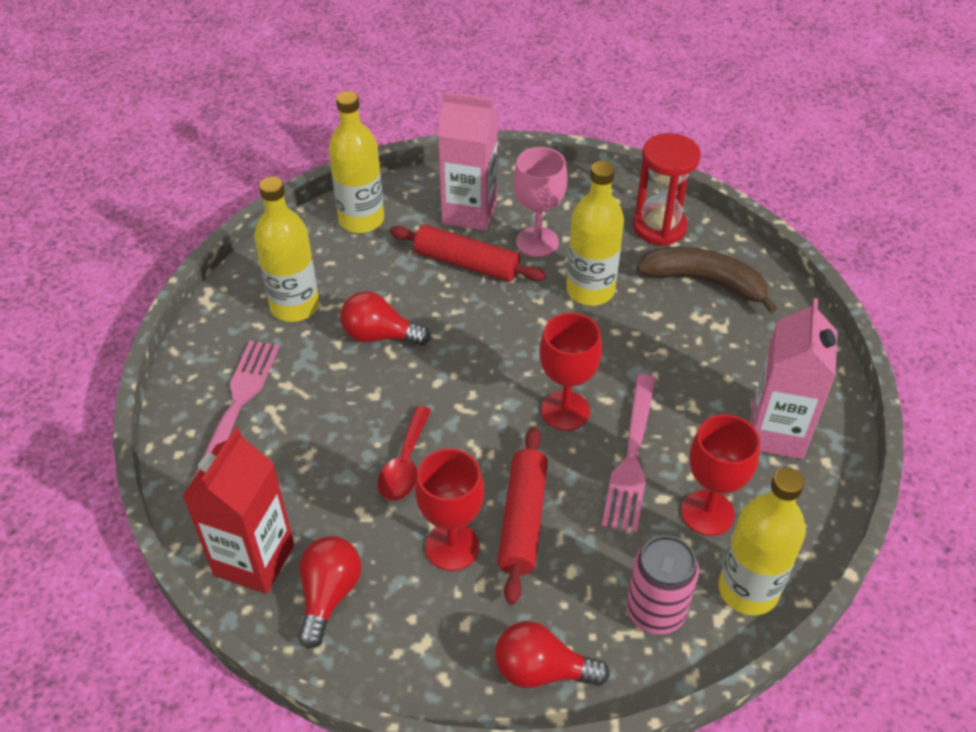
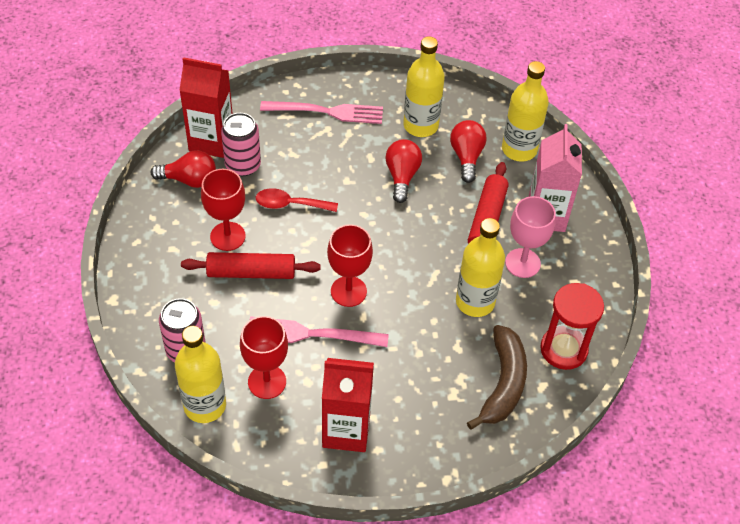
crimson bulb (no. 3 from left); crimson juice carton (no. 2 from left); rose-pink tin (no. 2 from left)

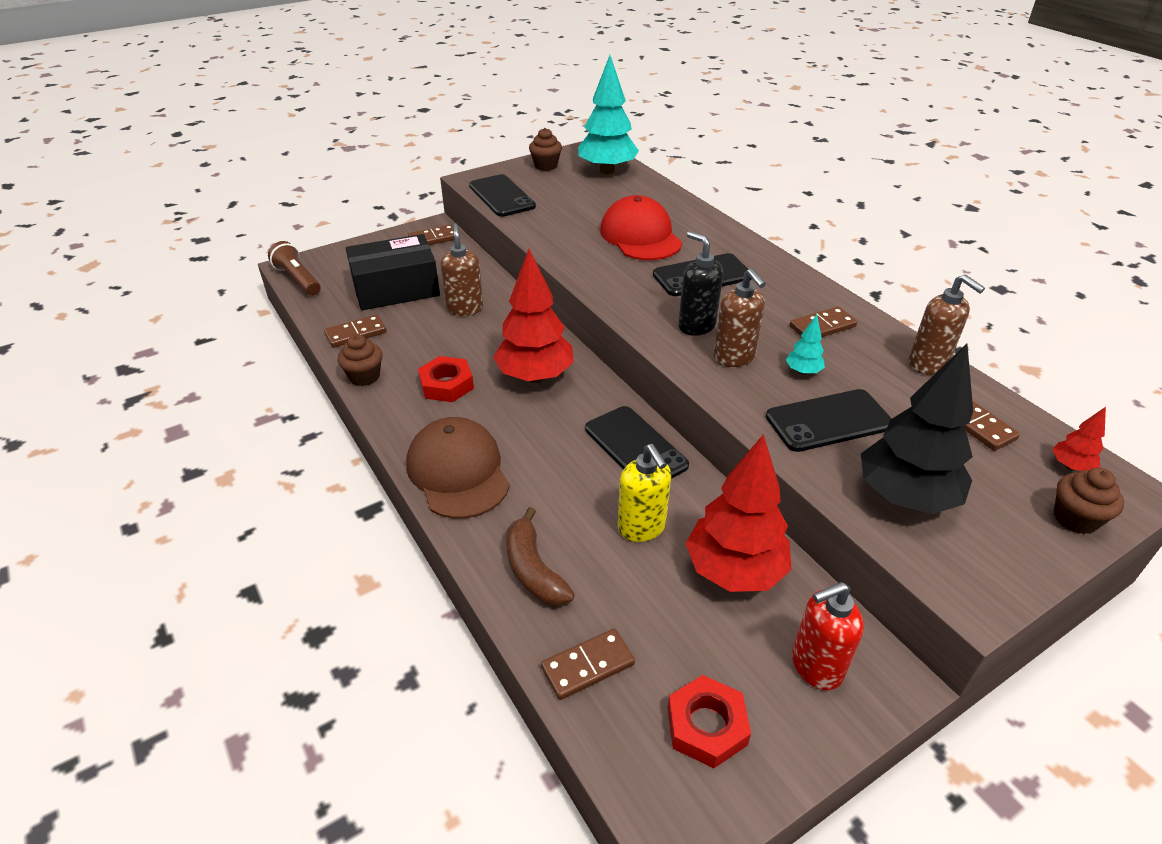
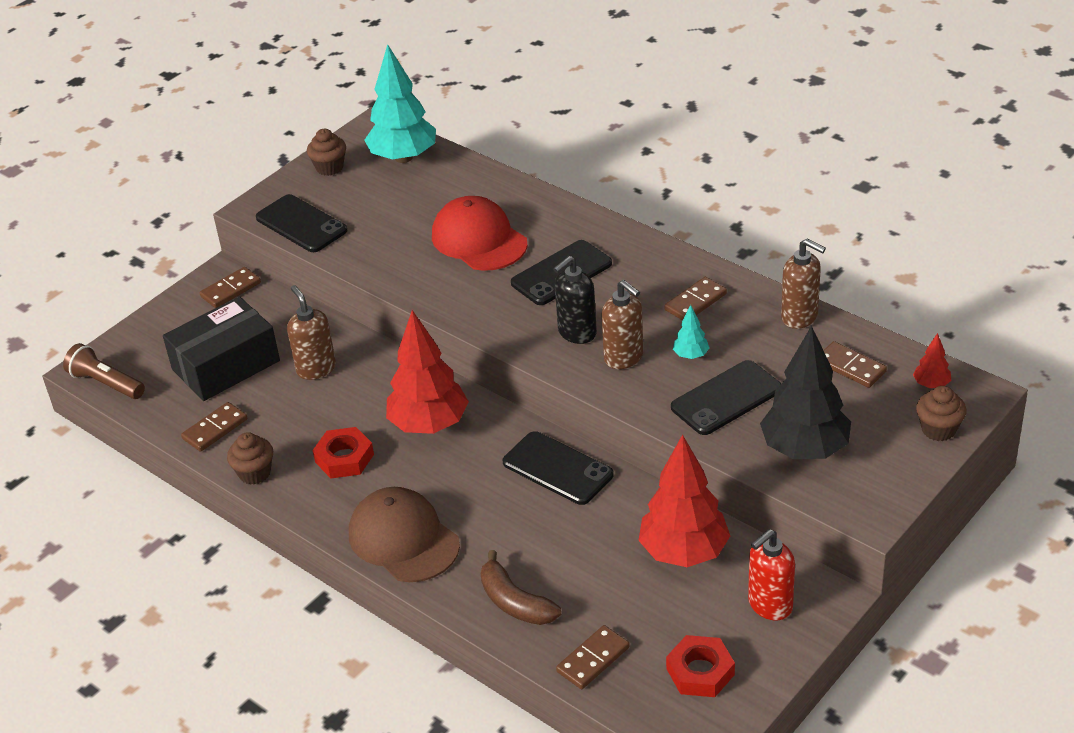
bright yellow soap pump; ebony soap pump

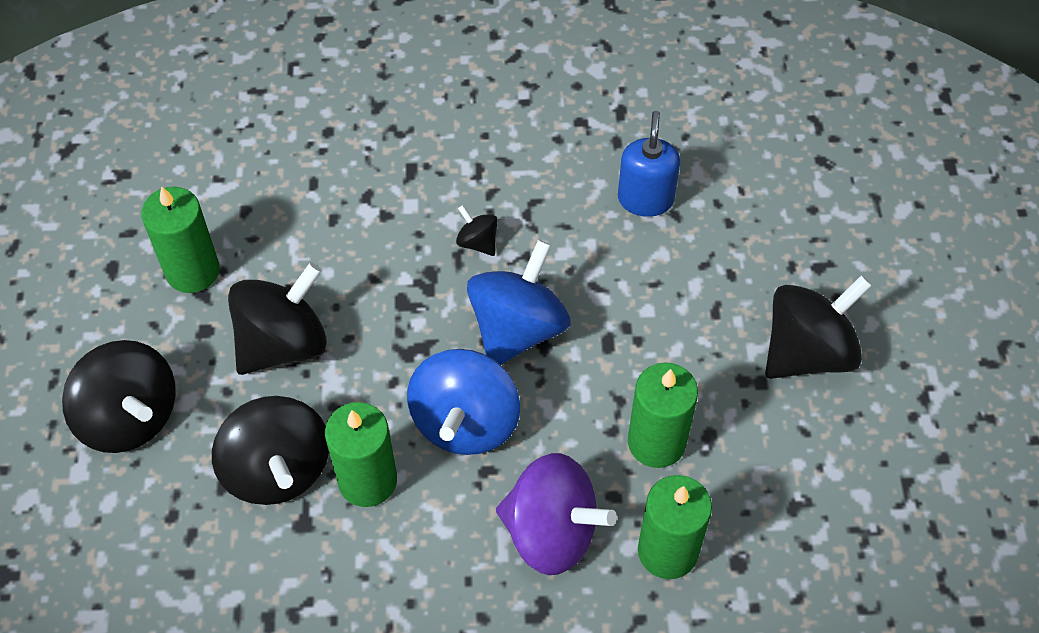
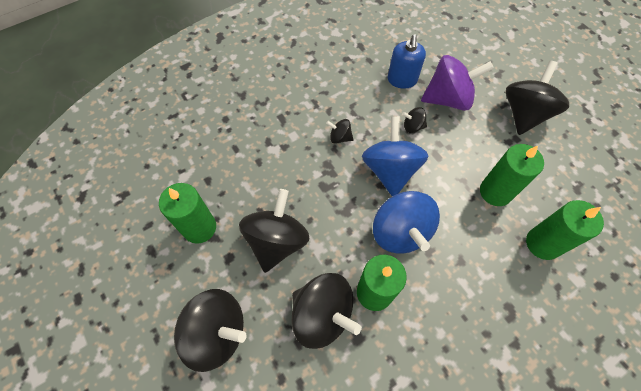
violet spinning top; blue soap pump; ebony spinning top (no. 5 from left)

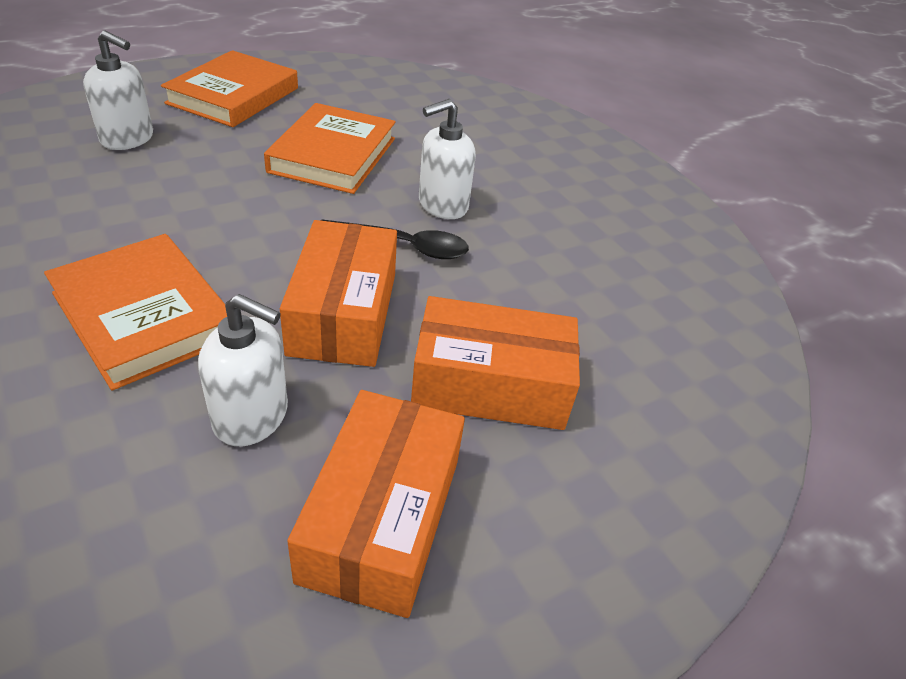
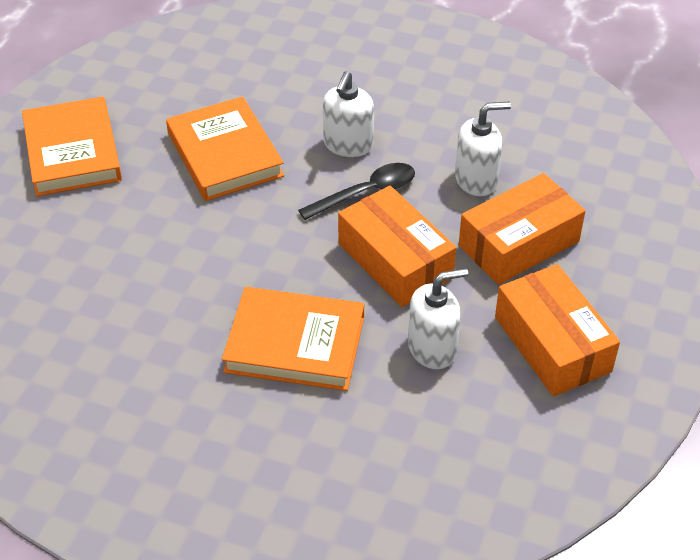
snow-white soap pump (no. 3 from left)

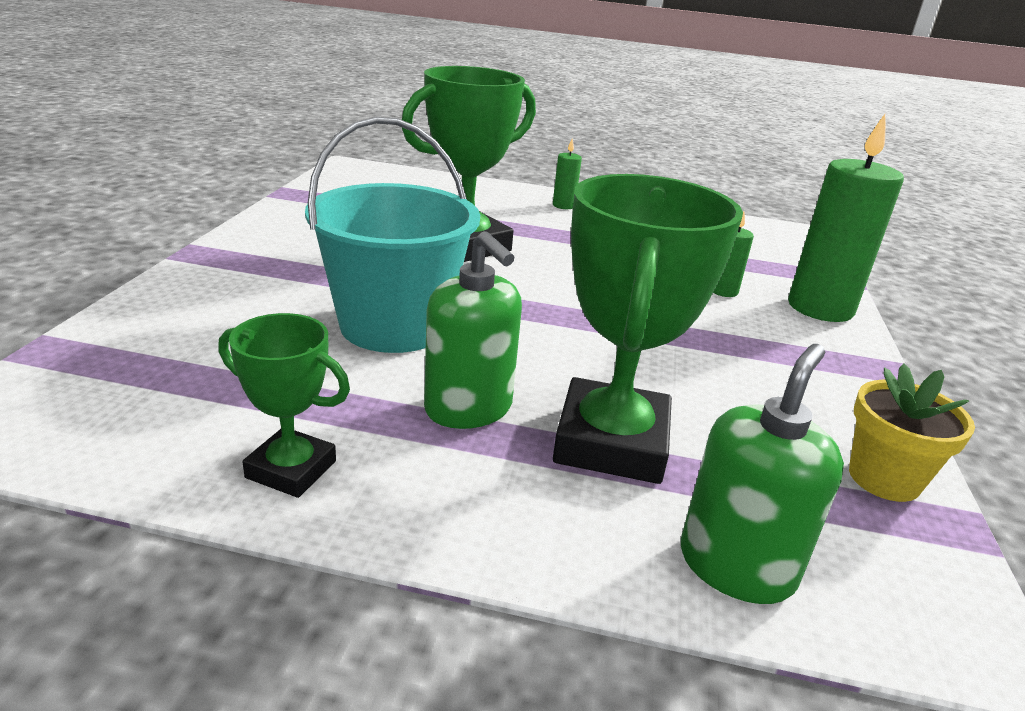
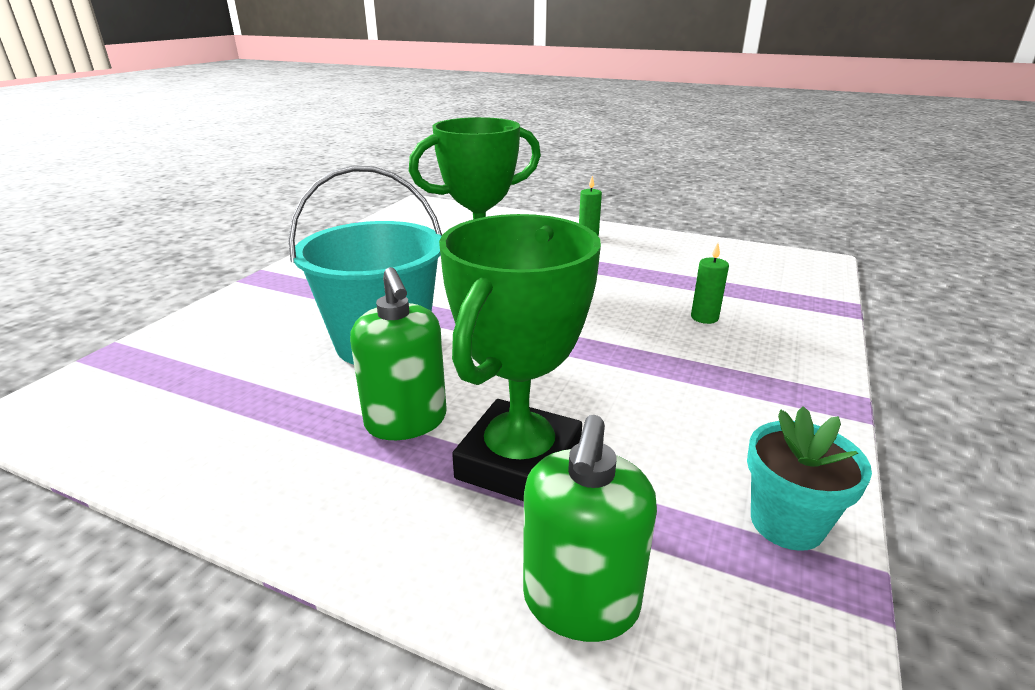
emerald award cup (no. 1 from left in the first image); emerald soap pump (no. 2 from left); emerald candle (no. 3 from left in the first image); teal potted plant

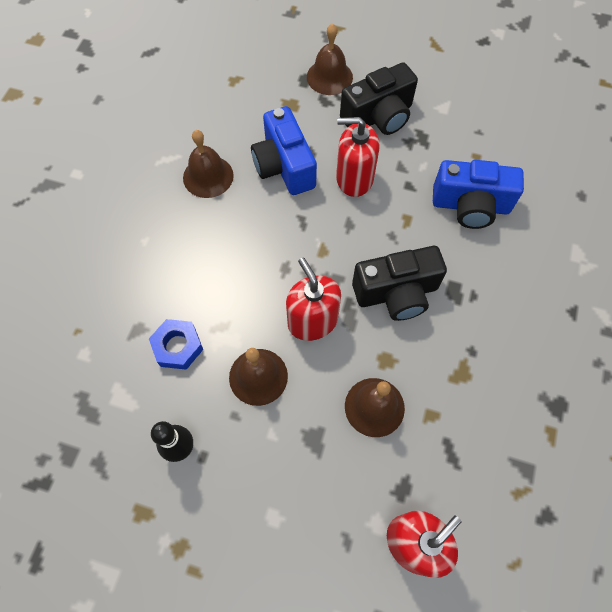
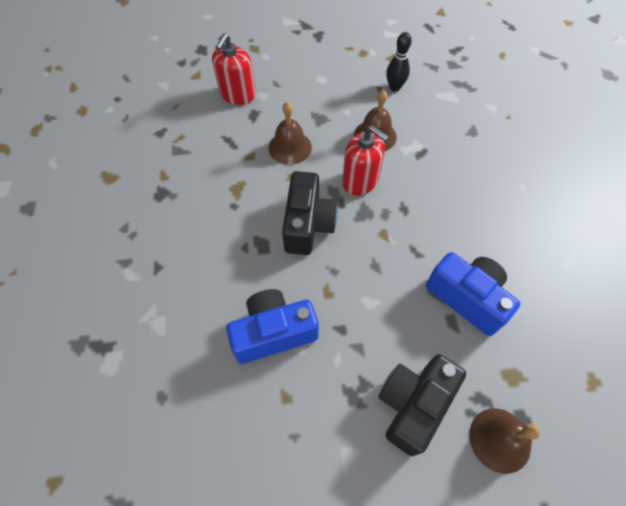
blue nut; brown bell (no. 1 from left in the first image); crimson soap pump (no. 2 from left in the first image); ebony camera (no. 1 from left)

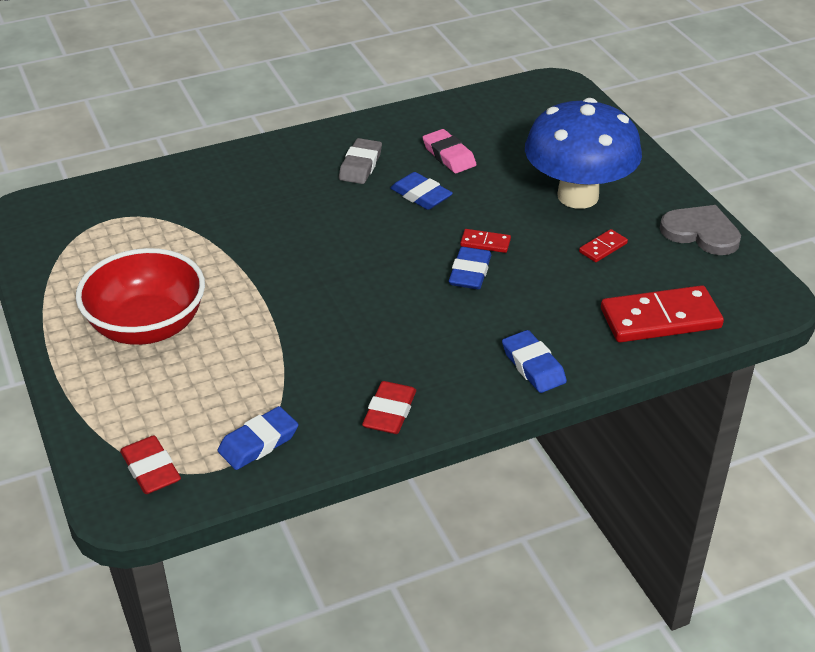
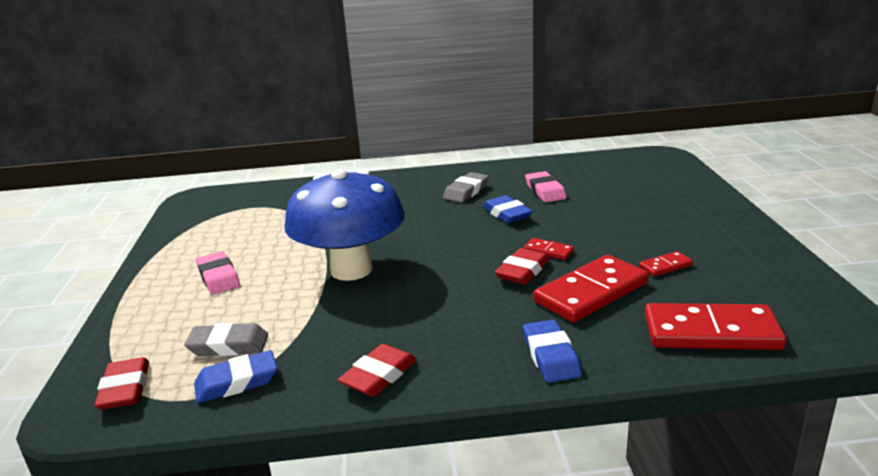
rose-pink pencil eraser (no. 1 from left); crimson pencil eraser (no. 3 from left); blue fungus; gray love heart; gray pencil eraser (no. 1 from left); crimson domino piece (no. 2 from left)

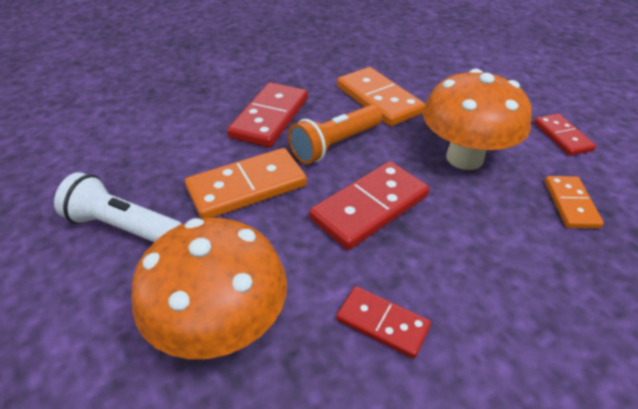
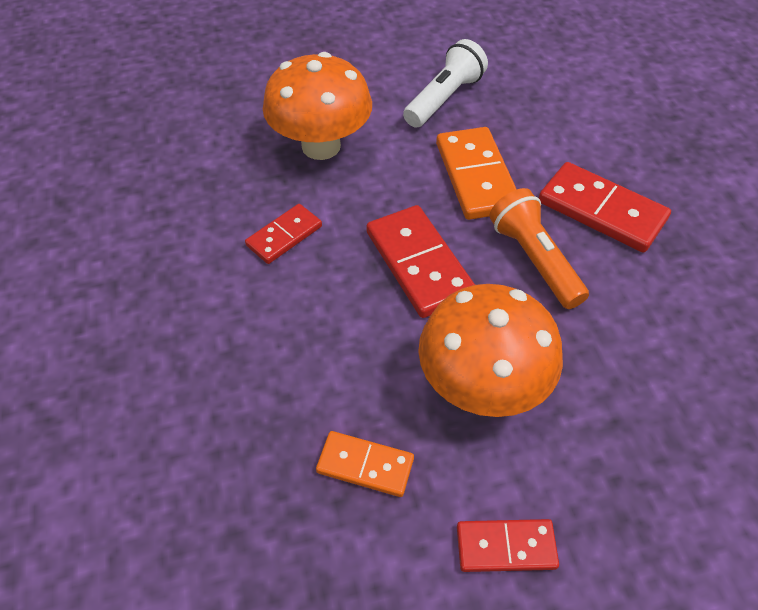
orange-coloured domino piece (no. 2 from left in the first image)

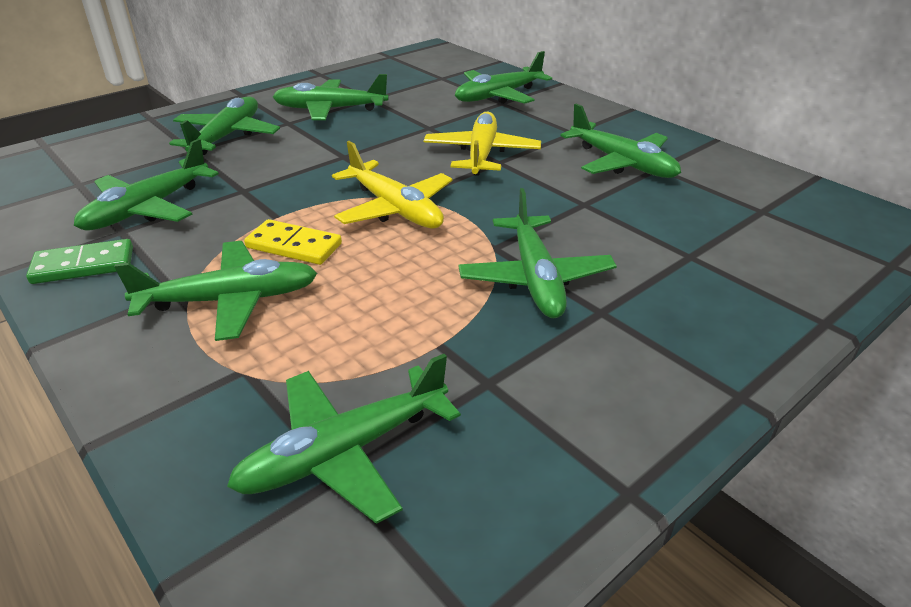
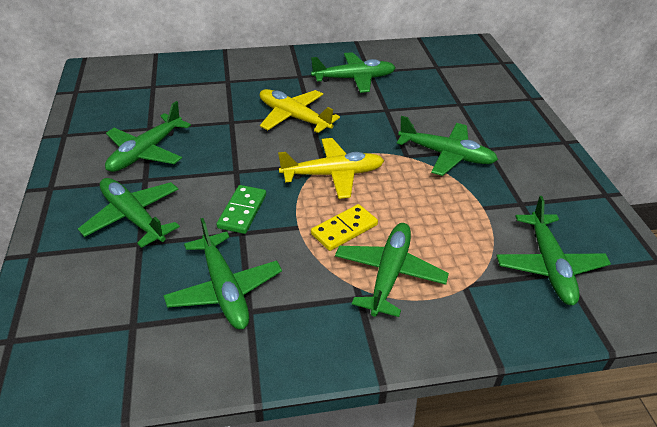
emerald domino piece; emerald plane (no. 6 from left in the first image)

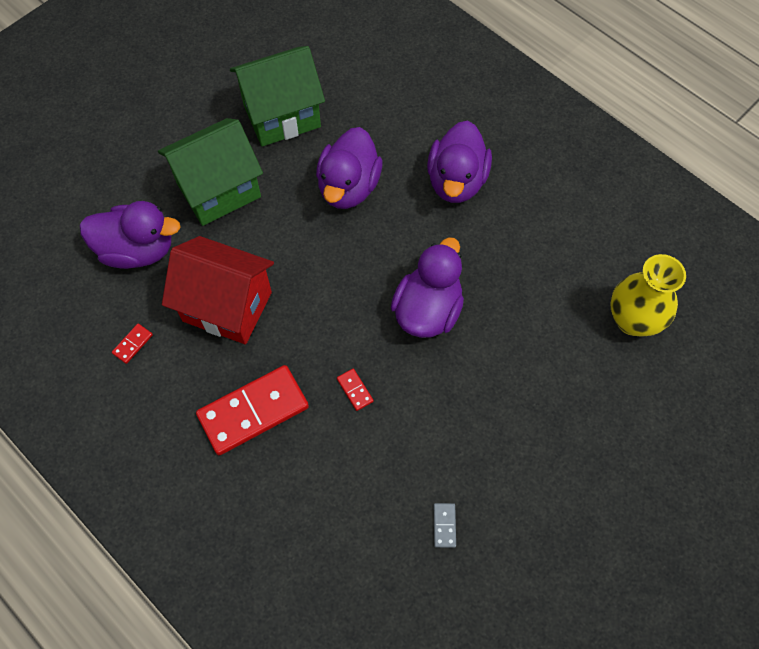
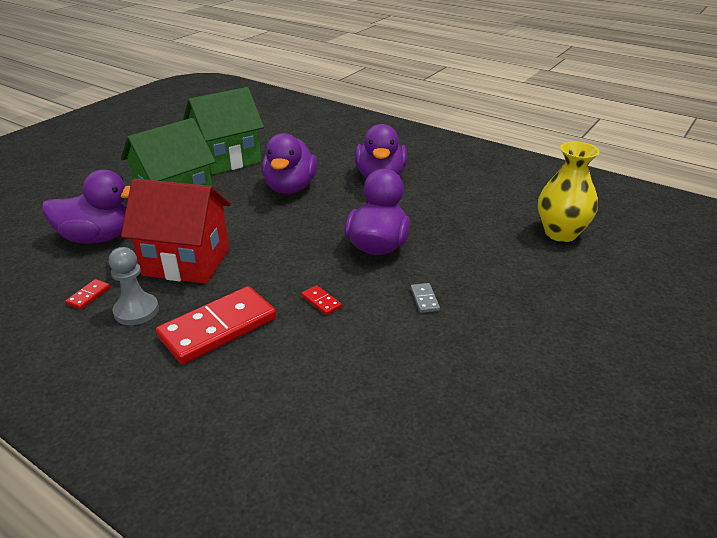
gray domino piece; gray pawn

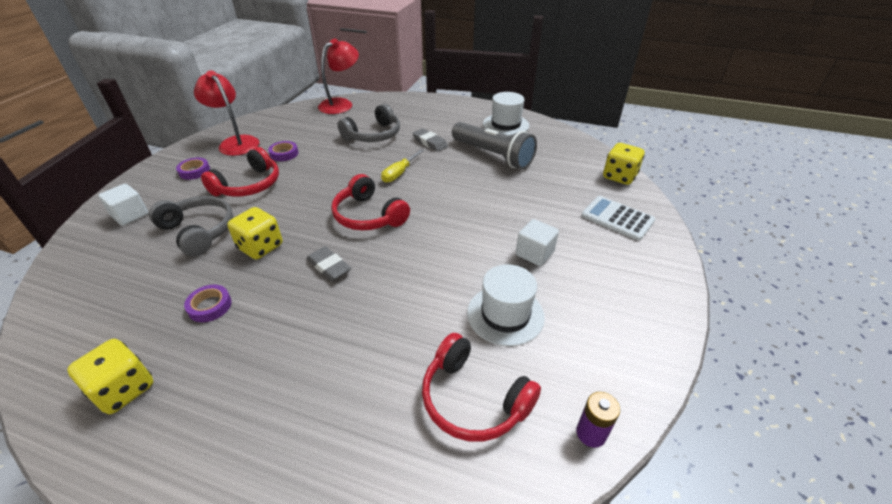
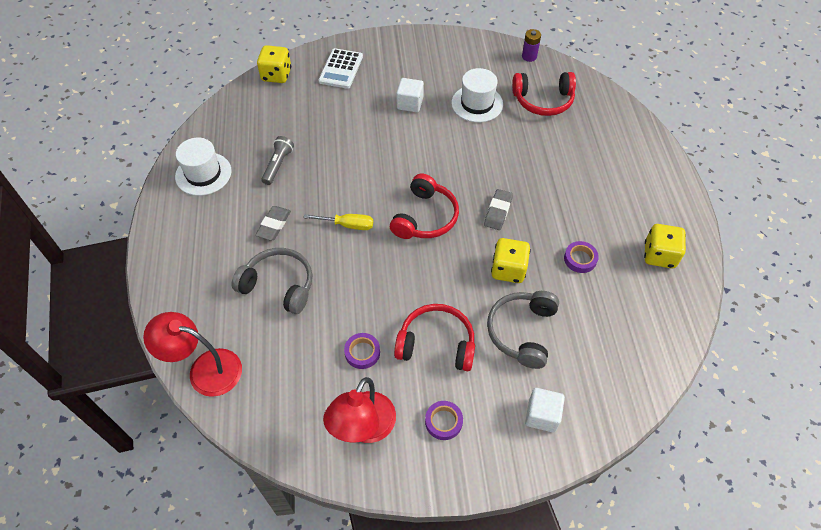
crimson over-ear headphones (no. 3 from left); gray pocket torch

